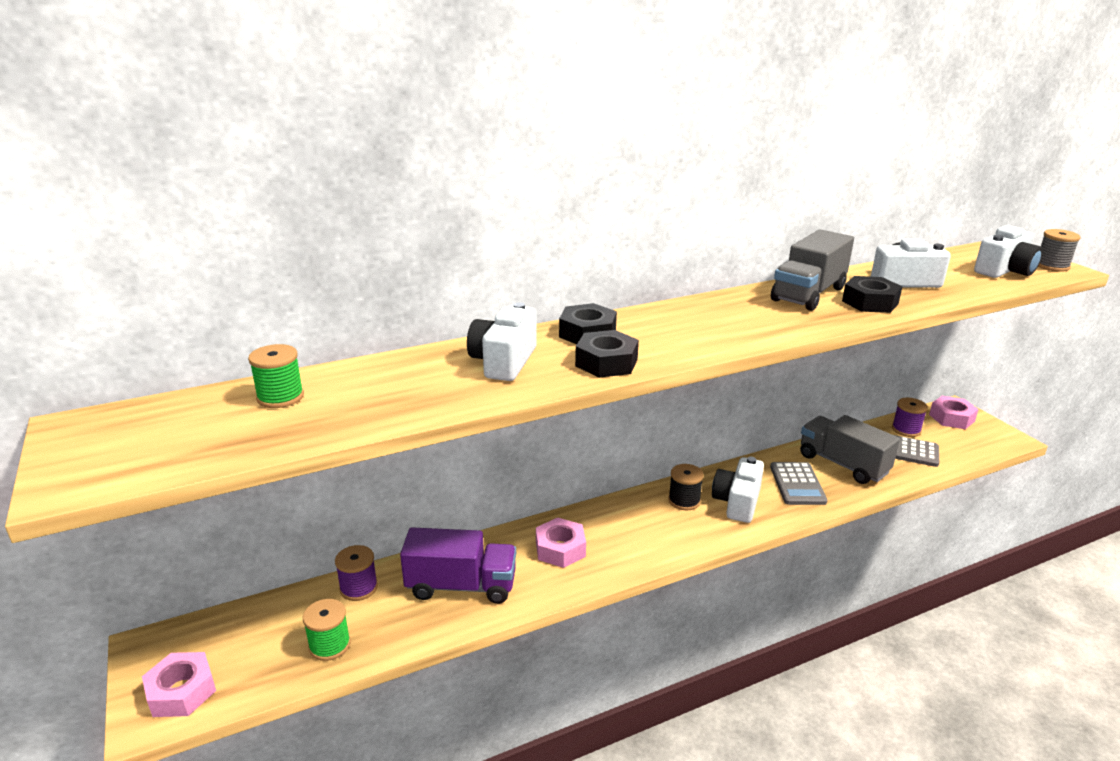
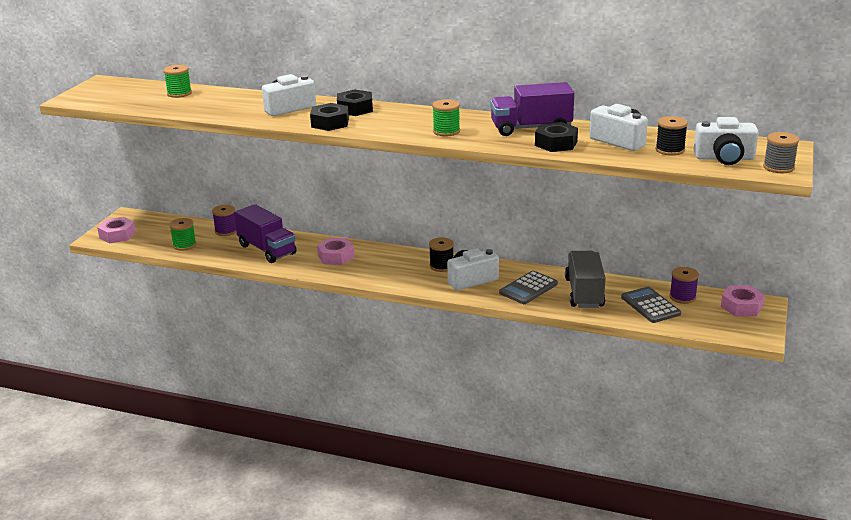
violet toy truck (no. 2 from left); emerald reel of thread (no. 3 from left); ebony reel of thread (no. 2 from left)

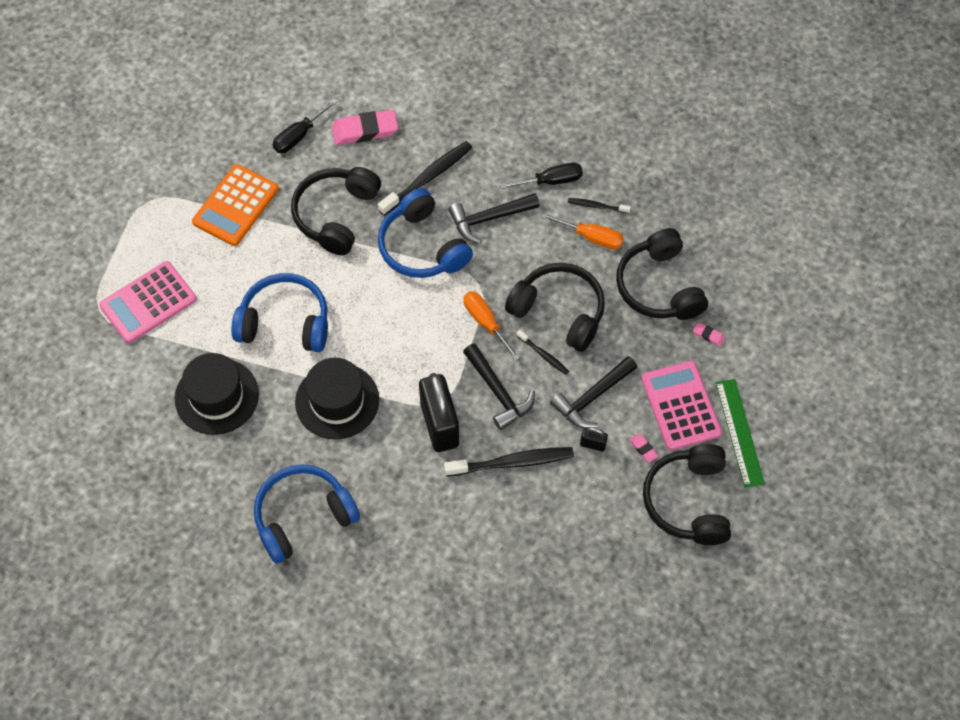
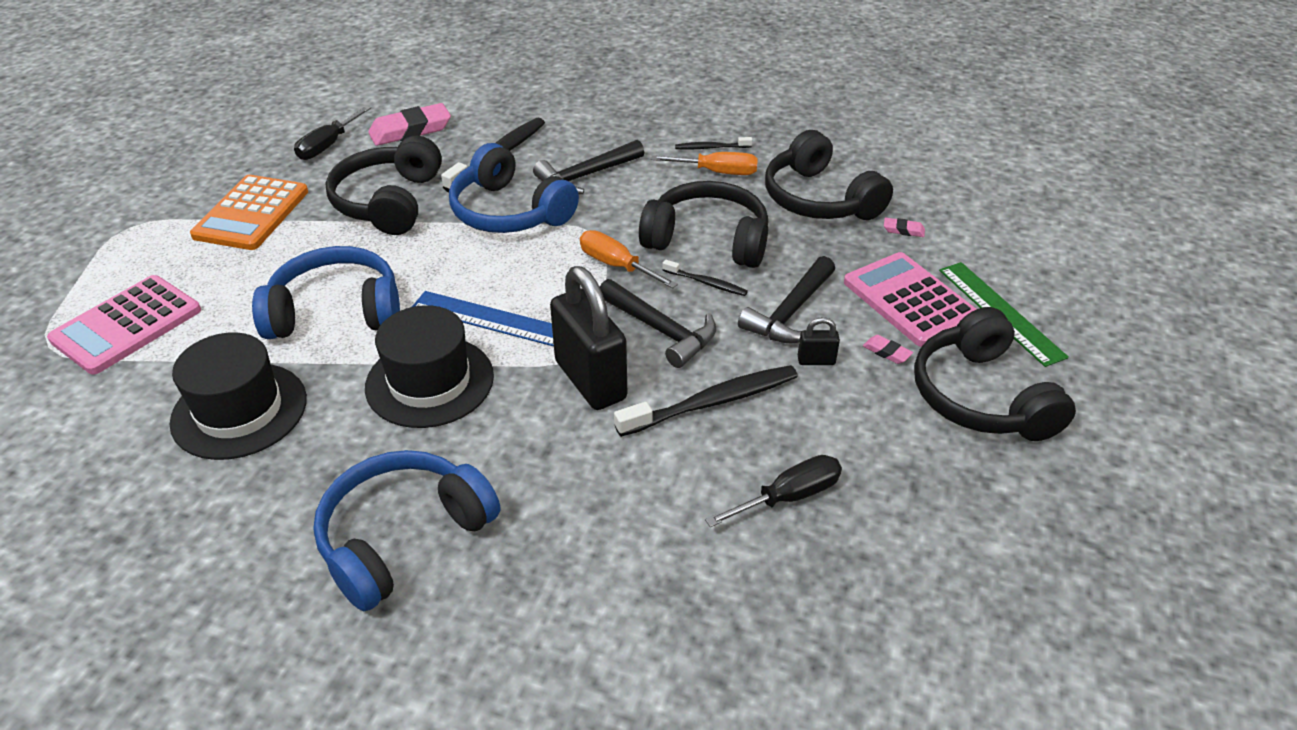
ebony flat screwdriver (no. 2 from left); blue ruler

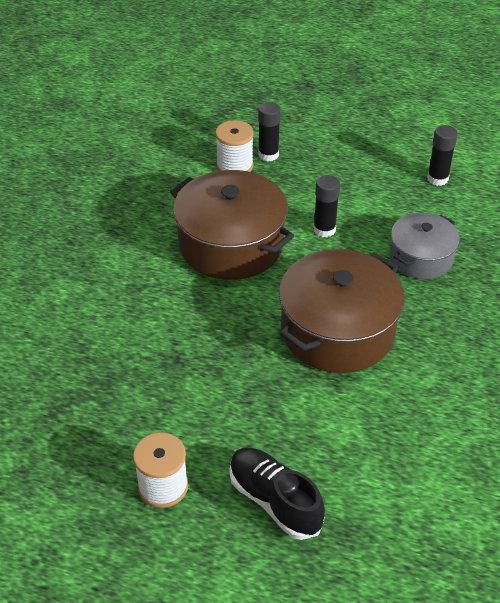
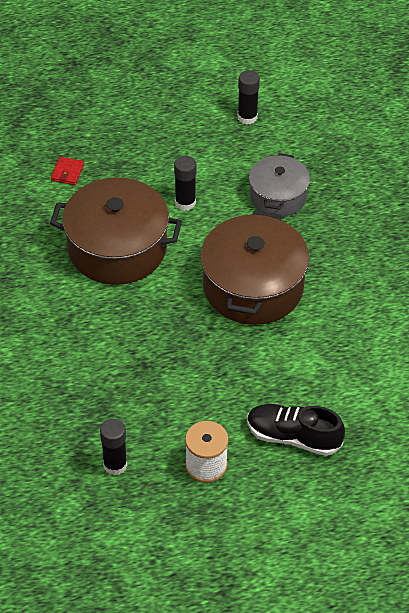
crimson card wallet; ebony stick of glue (no. 1 from left)

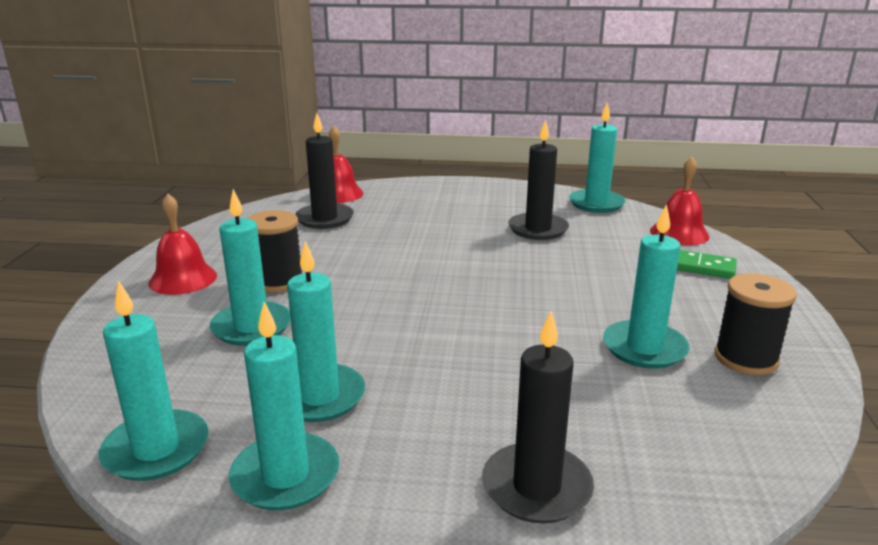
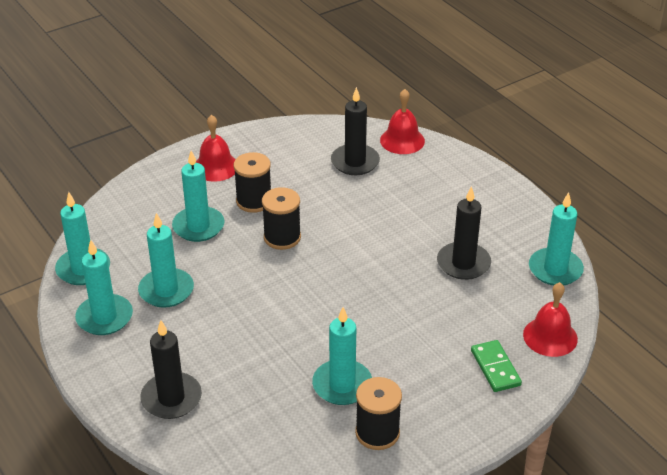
ebony reel of thread (no. 2 from left)

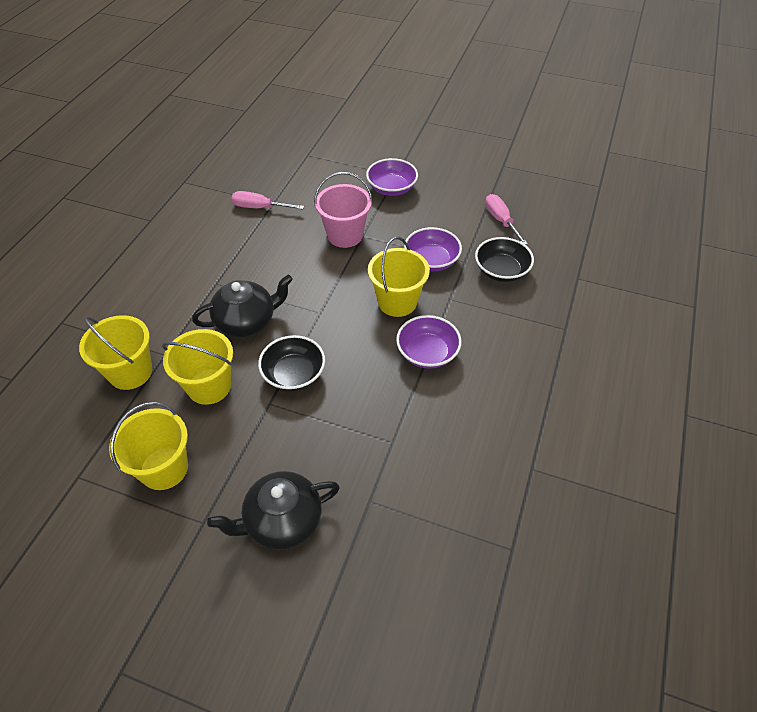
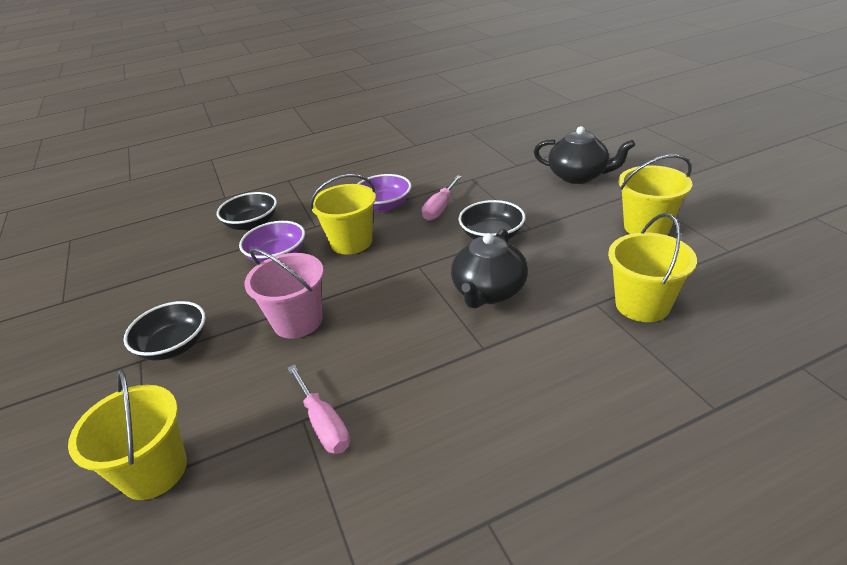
bright yellow sand bucket (no. 1 from left); ebony teapot (no. 1 from left); ebony bowl (no. 1 from left); rose-pink flat screwdriver (no. 2 from left)

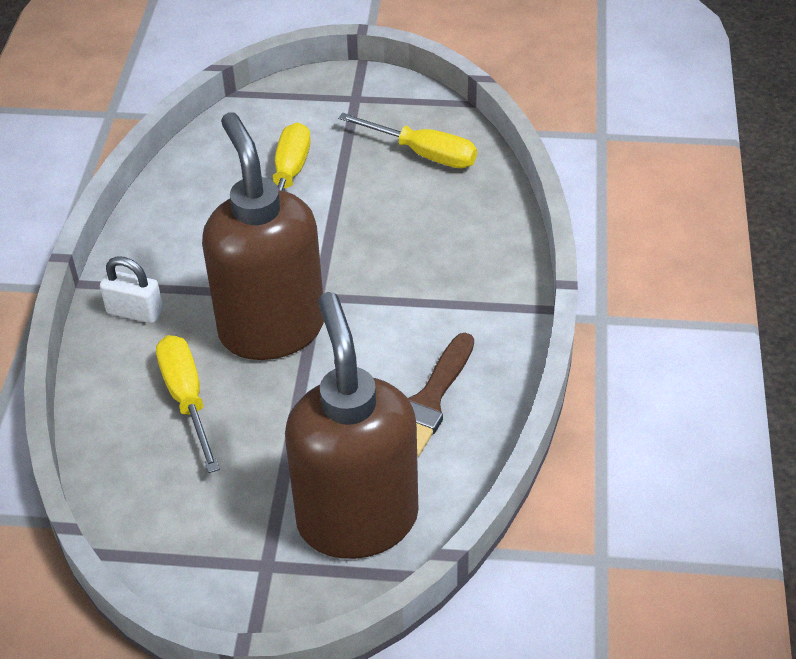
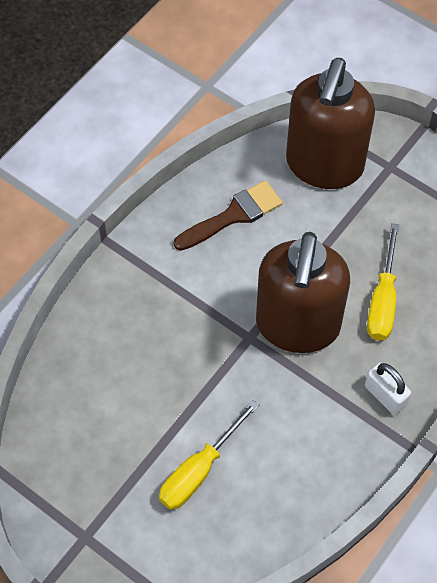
bright yellow flat screwdriver (no. 3 from left in the first image)

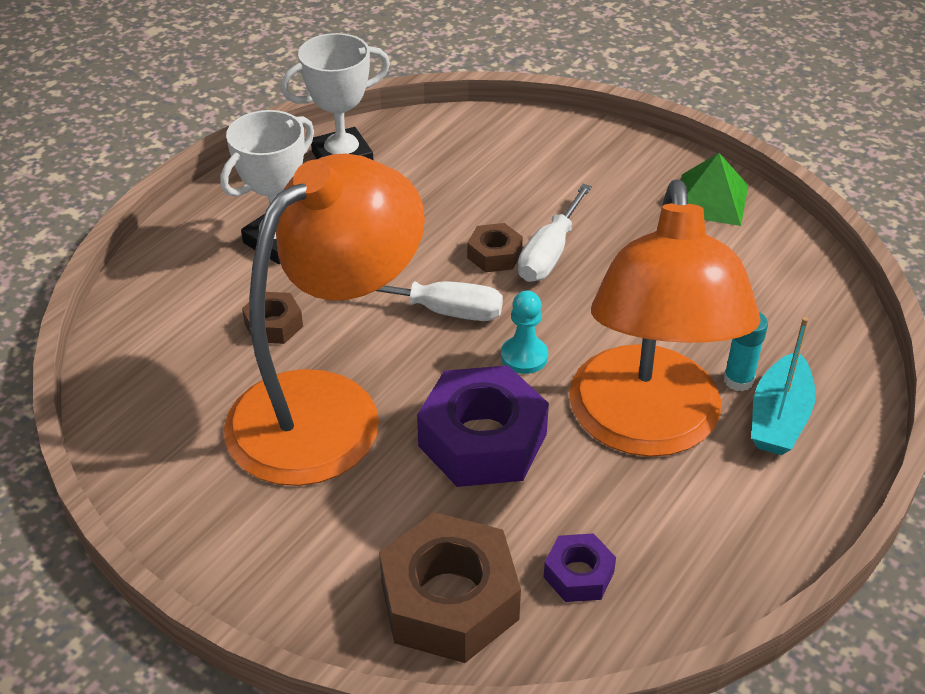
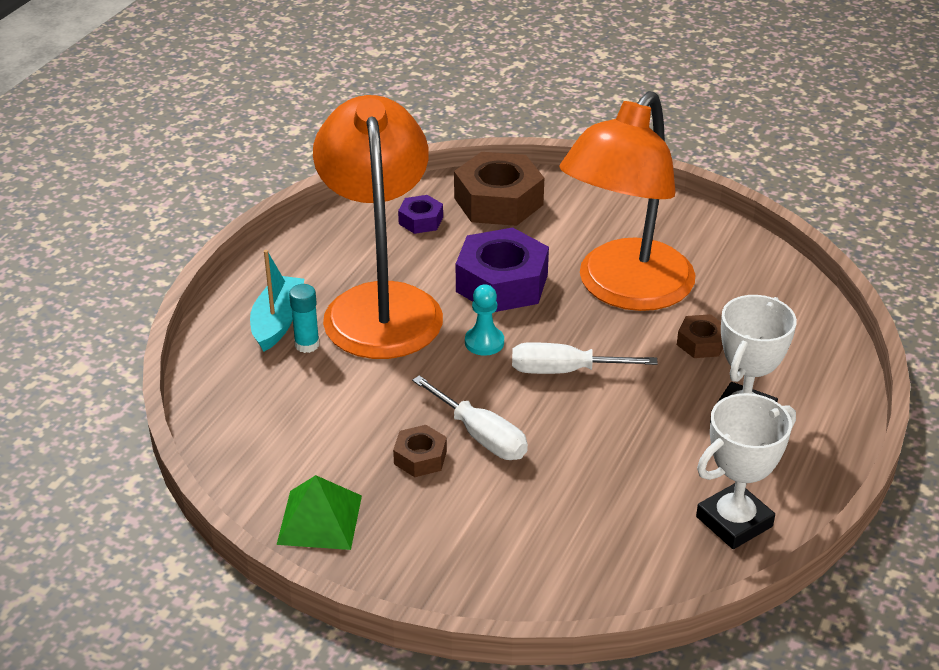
brown nut (no. 1 from left); snow-white flat screwdriver (no. 1 from left)

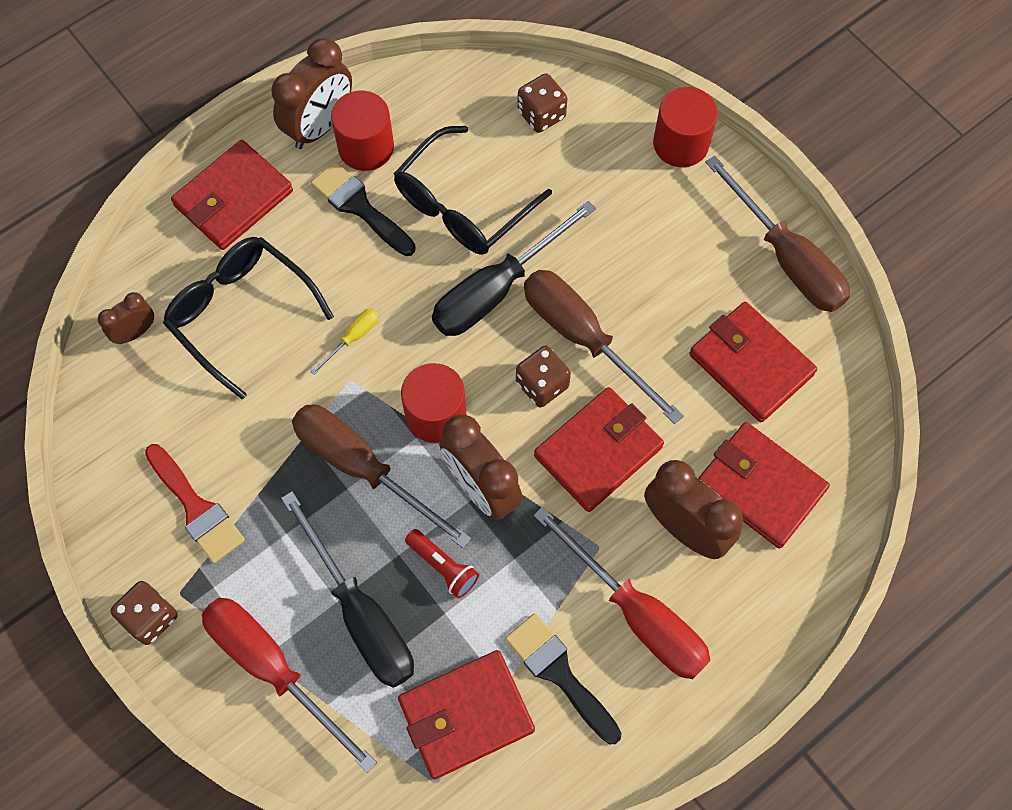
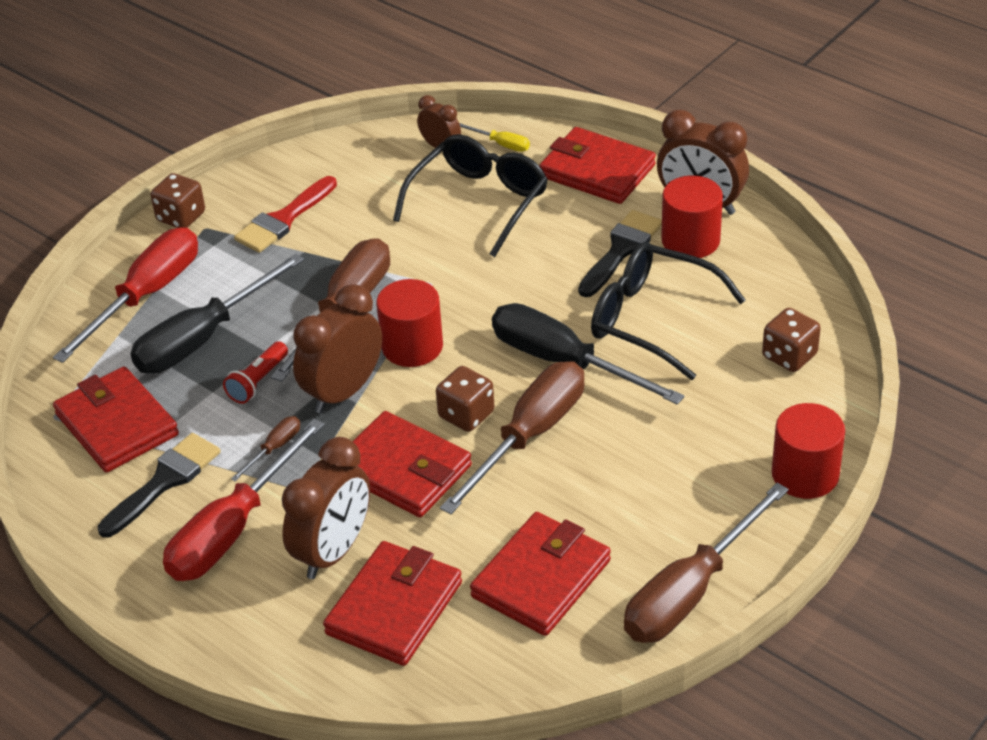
bright yellow flat screwdriver; brown flat screwdriver (no. 1 from left)

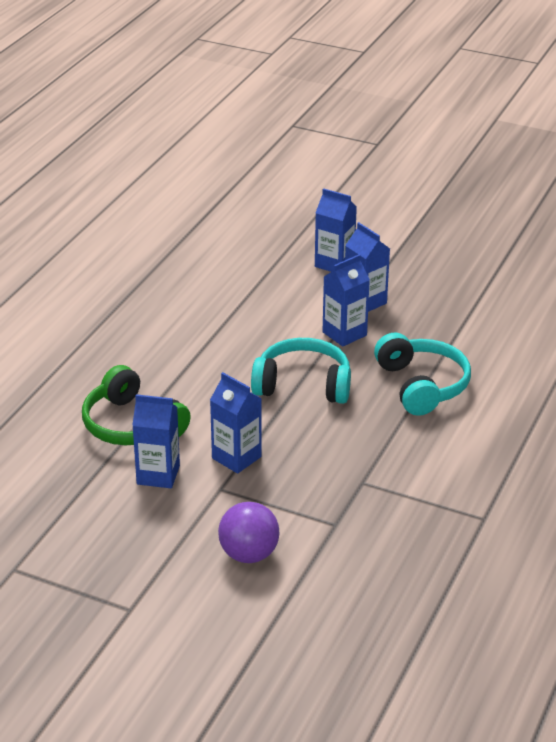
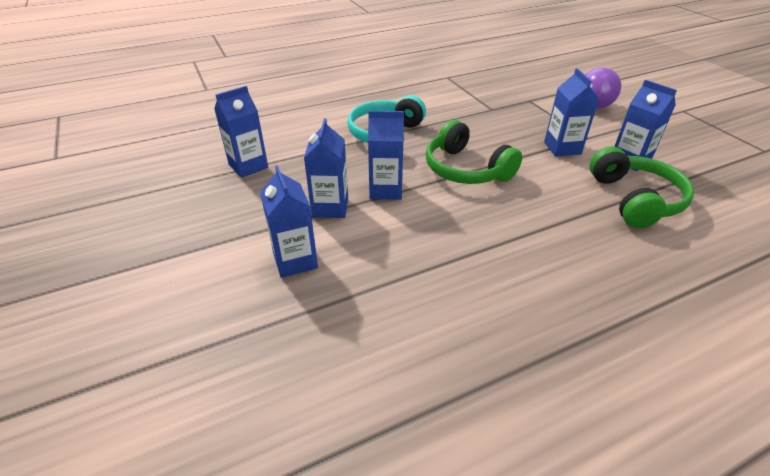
emerald over-ear headphones (no. 1 from left); blue juice carton (no. 1 from left)

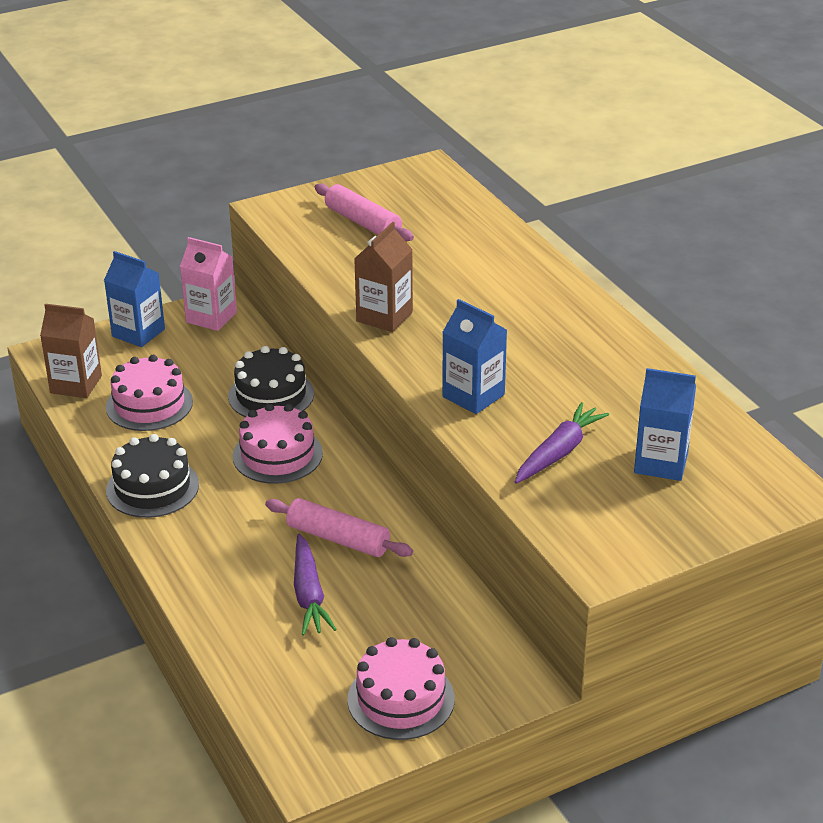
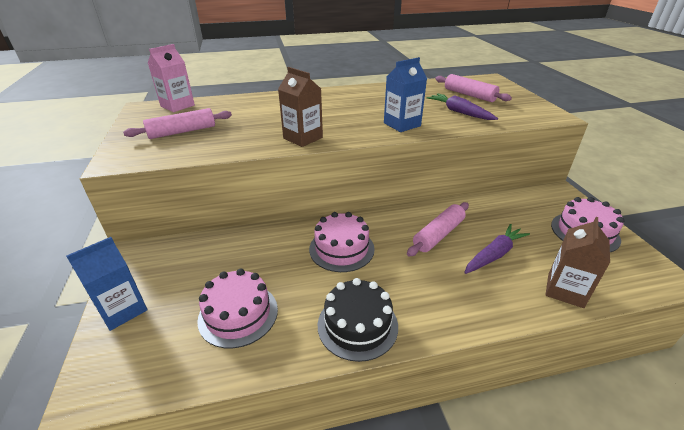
brown juice carton (no. 2 from left); rose-pink juice carton; ebony layer cake (no. 2 from left in the first image); violet root vegetable (no. 2 from left); rose-pink dough roller (no. 3 from left)

